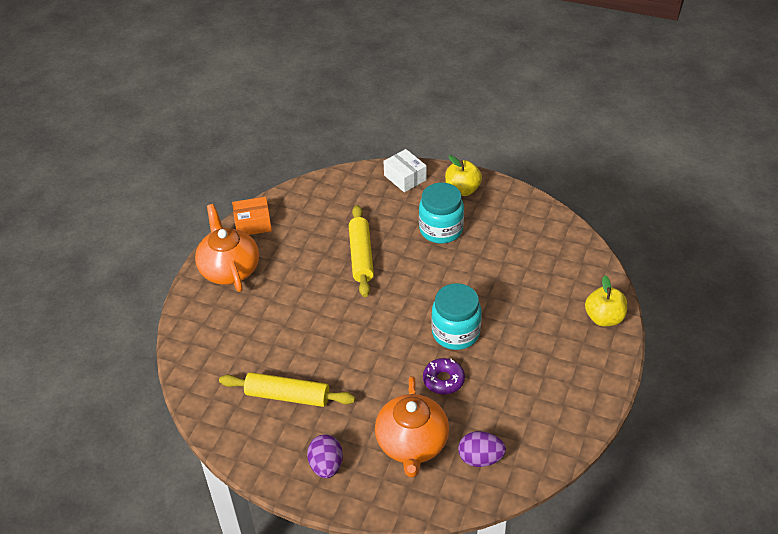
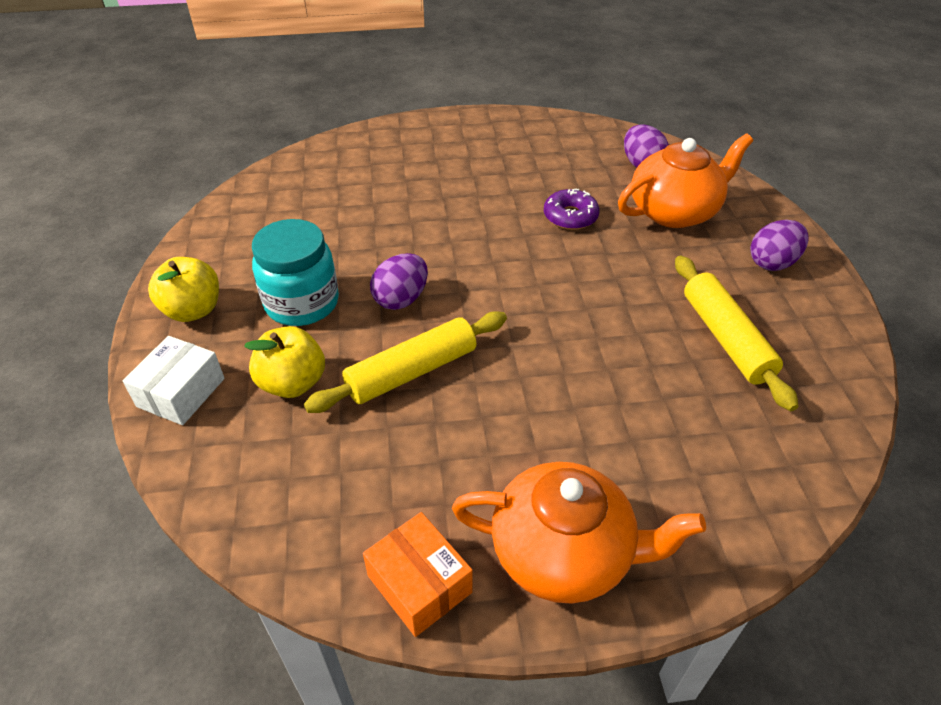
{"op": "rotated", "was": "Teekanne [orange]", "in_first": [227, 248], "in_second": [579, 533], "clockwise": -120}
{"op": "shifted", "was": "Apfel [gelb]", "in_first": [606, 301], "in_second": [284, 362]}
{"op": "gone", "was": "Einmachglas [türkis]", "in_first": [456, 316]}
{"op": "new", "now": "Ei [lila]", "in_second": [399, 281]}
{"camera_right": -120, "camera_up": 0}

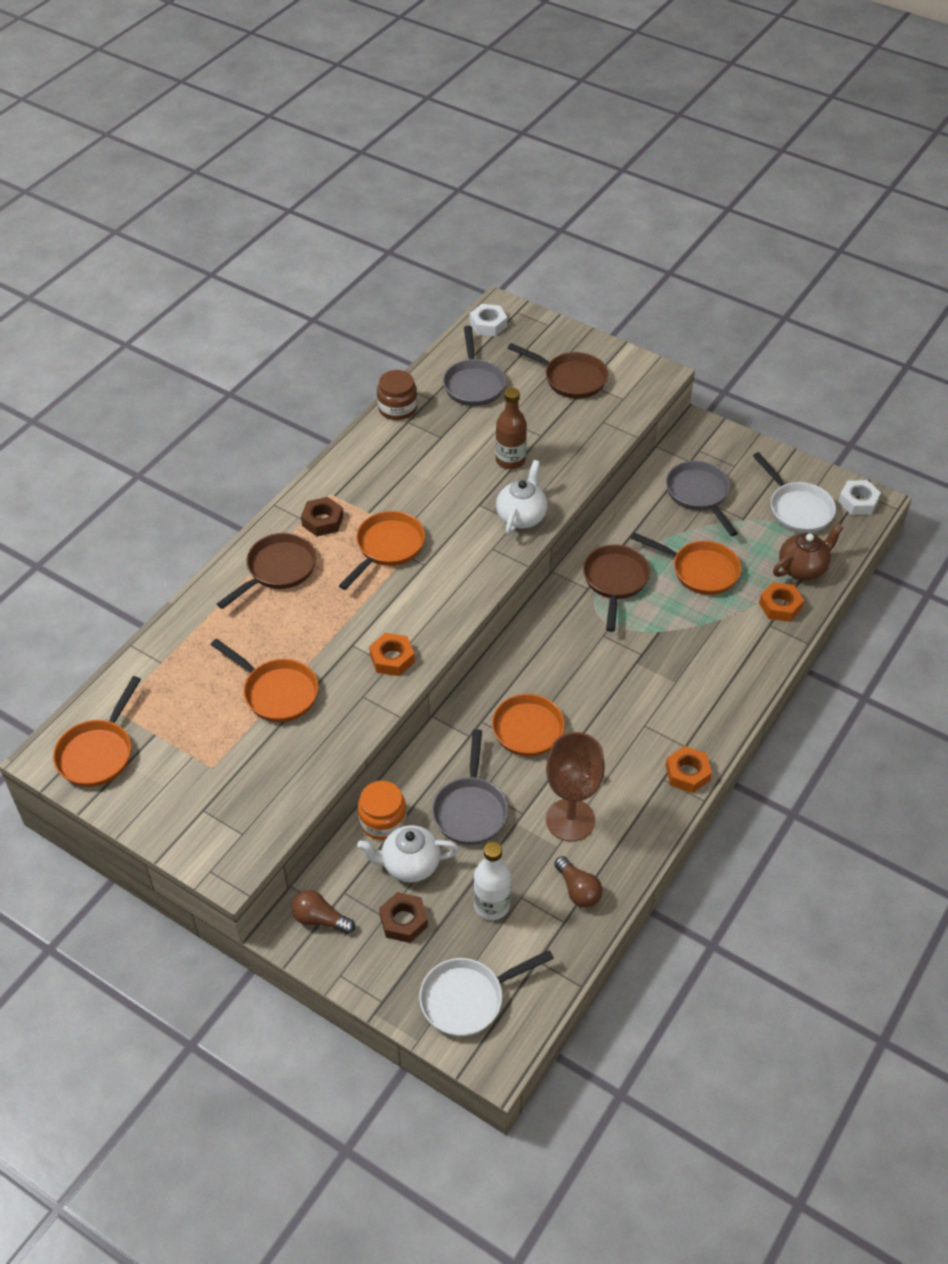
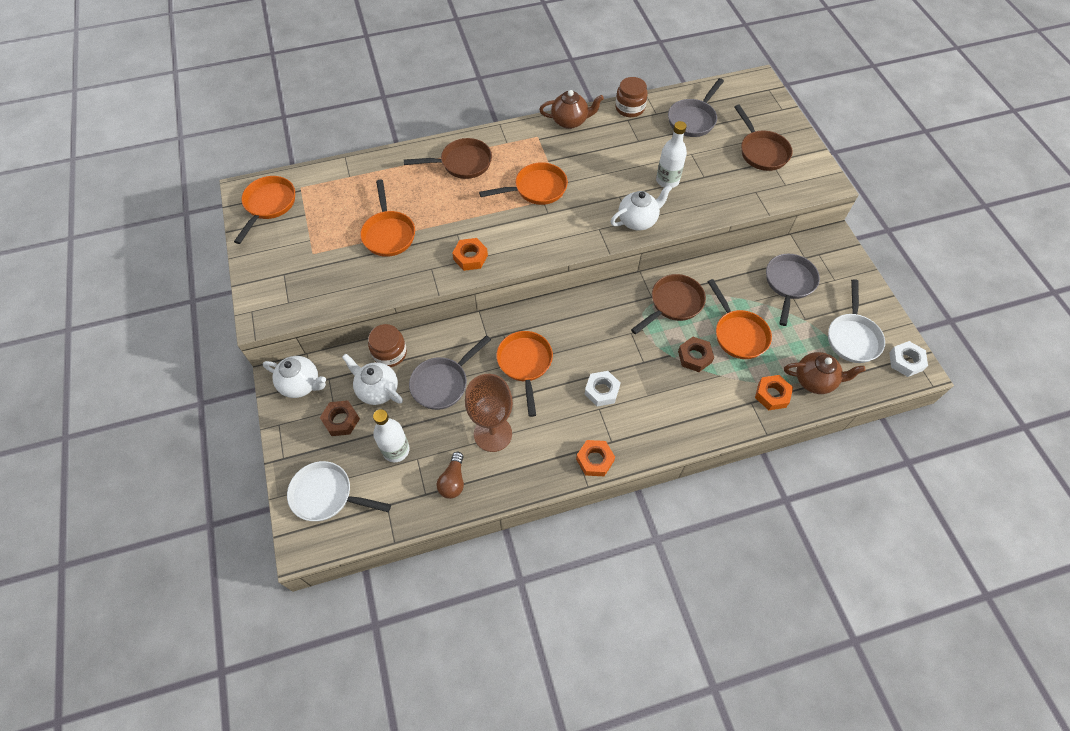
{"op": "shifted", "was": "Sechskantmutter [weiß]", "in_first": [488, 320], "in_second": [603, 388]}
{"op": "repainted", "was": "Flasche [braun]", "now": "Flasche [weiß]", "in_first": [511, 428], "in_second": [671, 154]}
{"op": "shifted", "was": "Sechskantmutter [braun]", "in_first": [322, 516], "in_second": [696, 354]}
{"op": "rotated", "was": "Pfanne [orange]", "in_first": [97, 731], "in_second": [264, 210], "clockwise": 135}
{"op": "repainted", "was": "Einmachglas [orange]", "now": "Einmachglas [braun]", "in_first": [382, 810], "in_second": [387, 345]}
{"op": "swapped", "was": "Glühbirne [braun]", "now": "Teekanne [weiß]", "in_first": [323, 912], "in_second": [294, 377]}
{"op": "new", "now": "Teekanne [braun]", "in_second": [571, 109]}
{"camera_right": 40, "camera_up": 10}

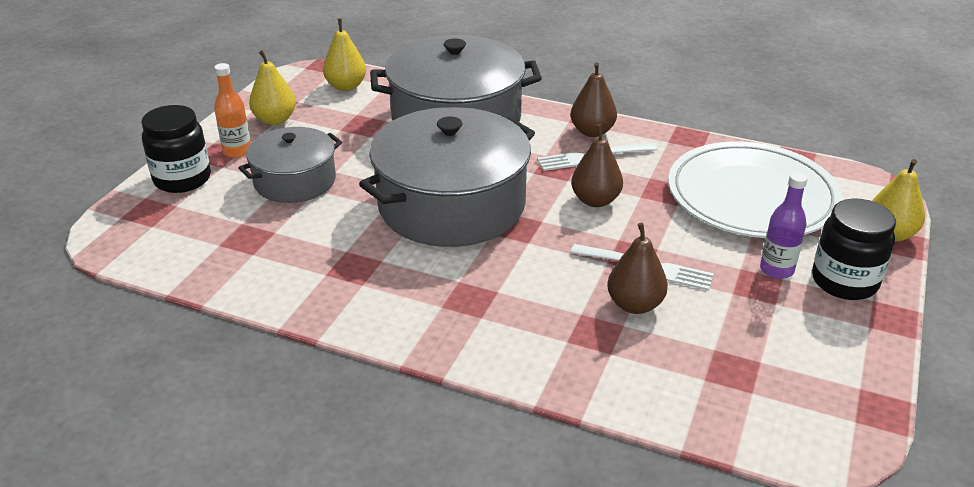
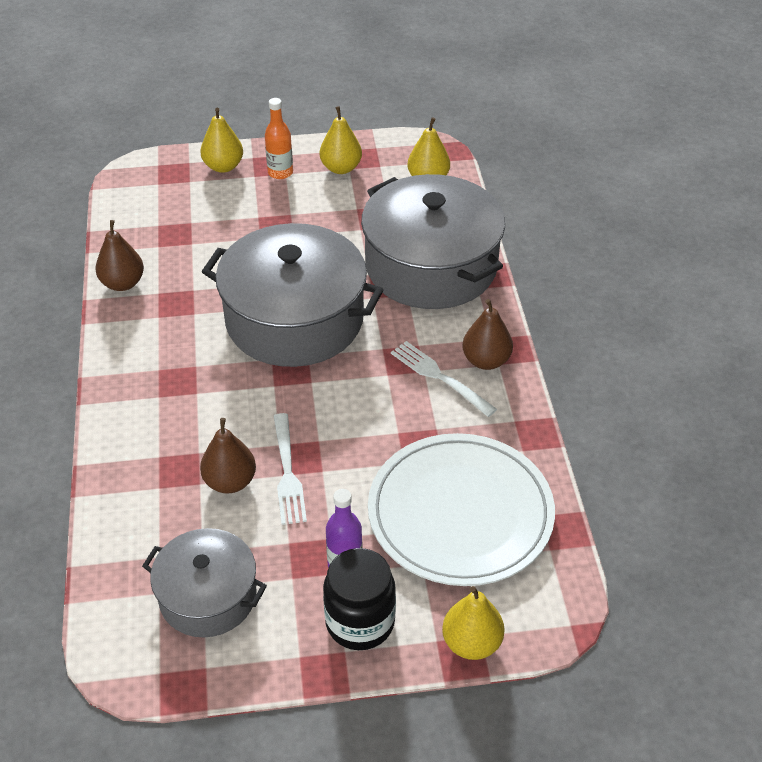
{"op": "swapped", "was": "Einmachglas [schwarz]", "now": "Birne [gelb]", "in_first": [176, 149], "in_second": [221, 140]}
{"op": "shifted", "was": "Birne [braun]", "in_first": [597, 165], "in_second": [120, 255]}
{"op": "shifted", "was": "Kochtopf [grau]", "in_first": [290, 165], "in_second": [204, 582]}
{"camera_right": 60, "camera_up": 10}

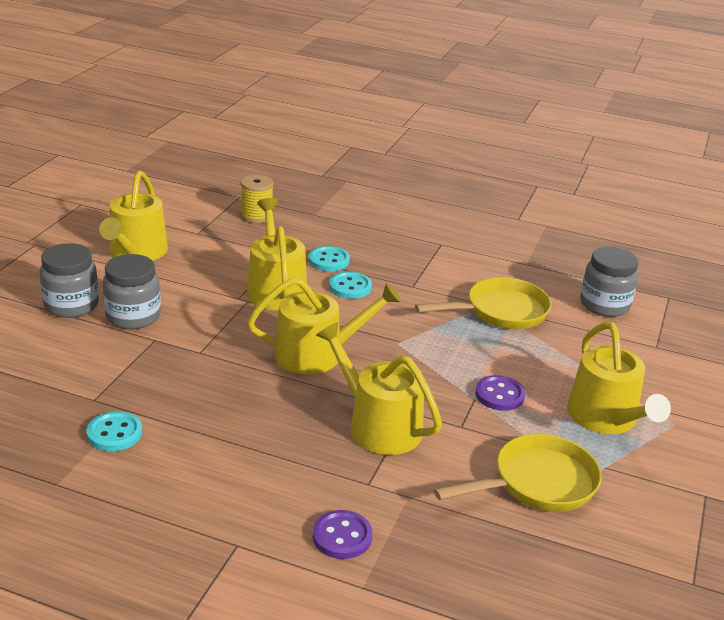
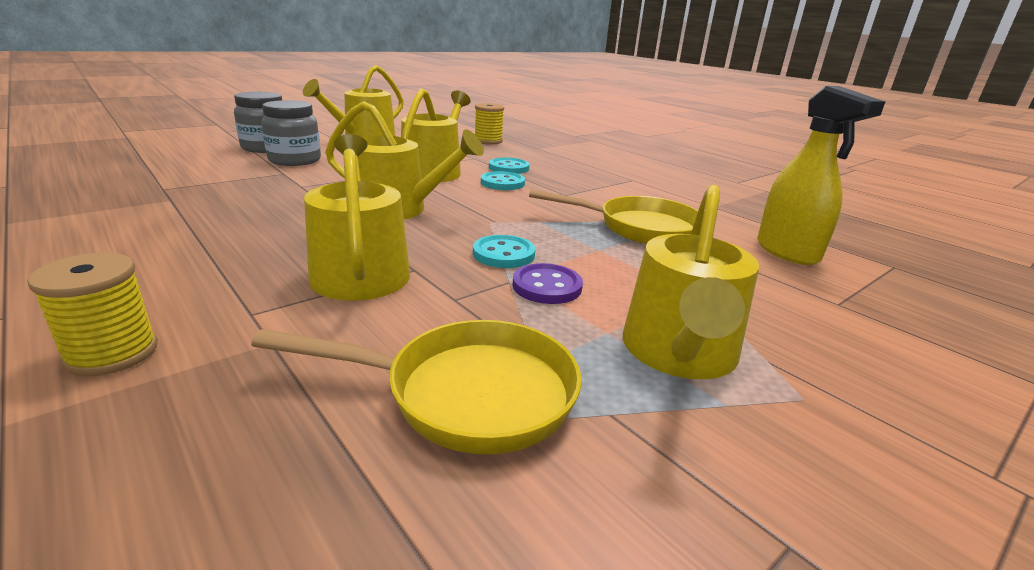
{"op": "swapped", "was": "Einmachglas [grau]", "now": "Sprühflasche [gelb]", "in_first": [609, 282], "in_second": [821, 175]}
{"op": "shifted", "was": "Knopf [türkis]", "in_first": [114, 431], "in_second": [504, 251]}
{"op": "swapped", "was": "Knopf [lila]", "now": "Garnrolle [gelb]", "in_first": [342, 534], "in_second": [93, 315]}
{"camera_right": 30, "camera_up": -5}

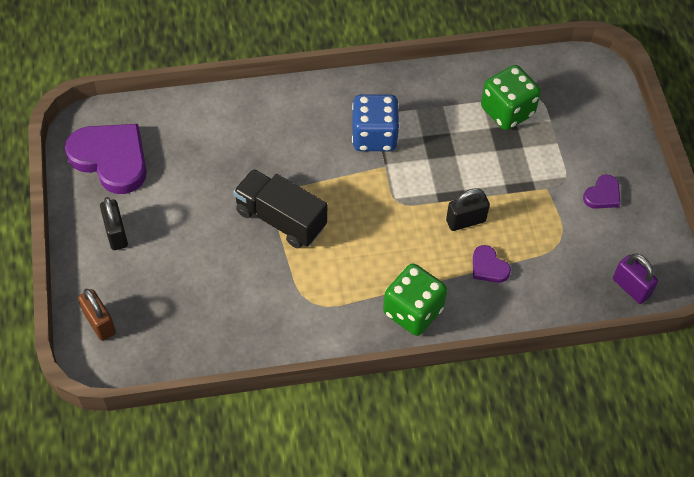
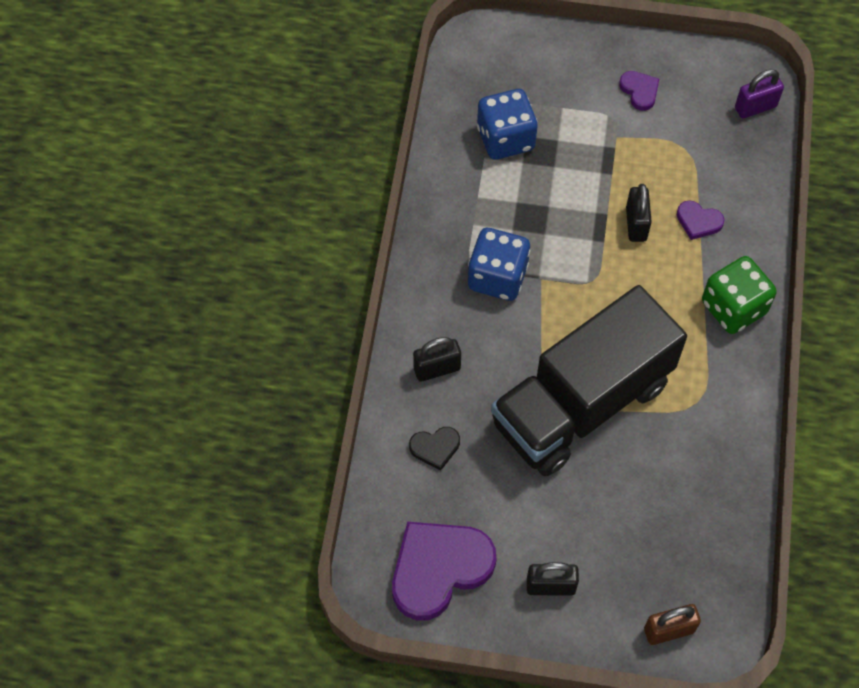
{"op": "repainted", "was": "Spielwürfel [grün]", "now": "Spielwürfel [blau]", "in_first": [511, 97], "in_second": [507, 124]}
{"op": "scaled", "was": "Lastwagen [schwarz]", "in_first": [280, 208], "in_second": [589, 380], "ratio": 1.74}
{"op": "rotated", "was": "Herz [lila]", "in_first": [492, 264], "in_second": [701, 220], "clockwise": 45}
{"op": "new", "now": "Vorhängeschloss [schwarz]", "in_second": [437, 359]}
{"op": "new", "now": "Herz [schwarz]", "in_second": [434, 448]}
{"camera_right": -70, "camera_up": 5}

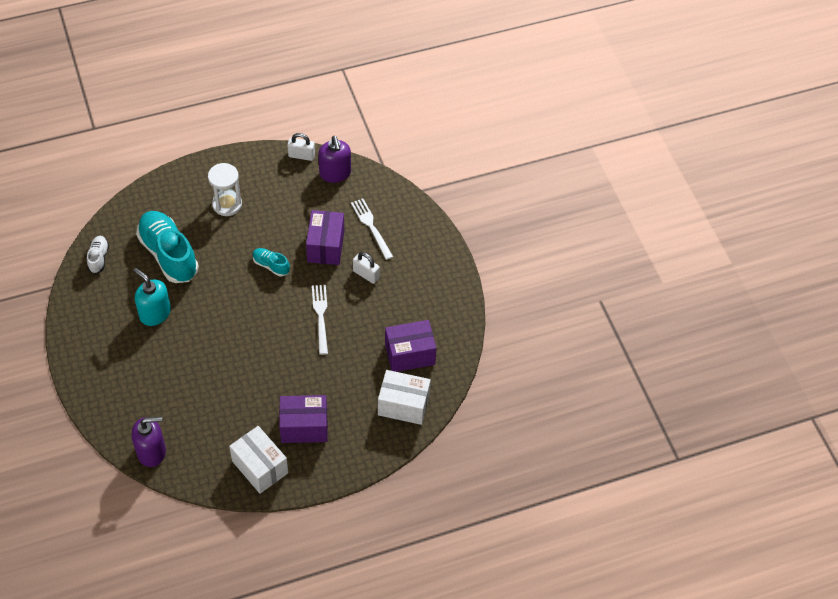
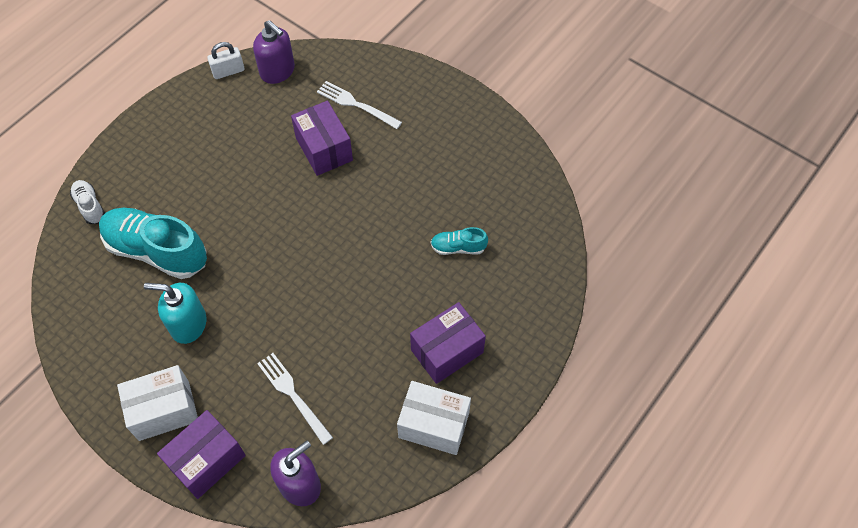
{"op": "gone", "was": "Sanduhr [weiß]", "in_first": [225, 189]}
{"op": "shifted", "was": "Schuh [weiß]", "in_first": [98, 255], "in_second": [87, 202]}
{"op": "shifted", "was": "Schuh [türkis]", "in_first": [271, 262], "in_second": [459, 241]}
{"op": "gone", "was": "Vorhängeschloss [weiß]", "in_first": [366, 268]}
{"op": "shifted", "was": "Gabel [weiß]", "in_first": [320, 320], "in_second": [295, 399]}
{"op": "shifted", "was": "Schachtel [lila]", "in_first": [411, 346], "in_second": [201, 454]}
{"op": "shifted", "was": "Schachtel [weiß]", "in_first": [404, 397], "in_second": [157, 403]}
{"camera_right": -30, "camera_up": 5}

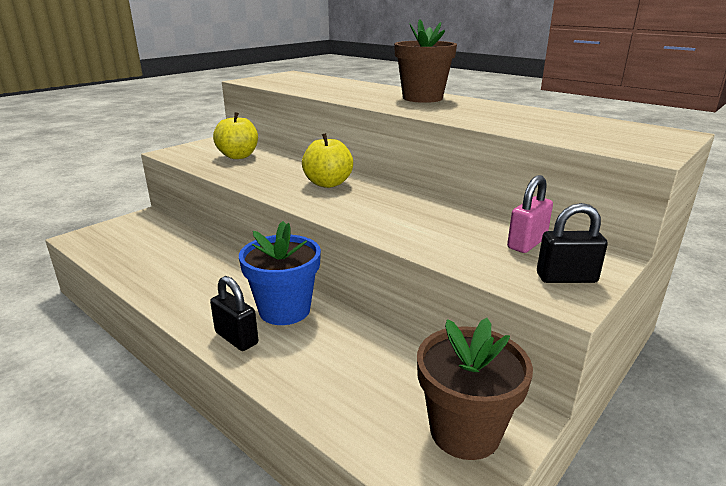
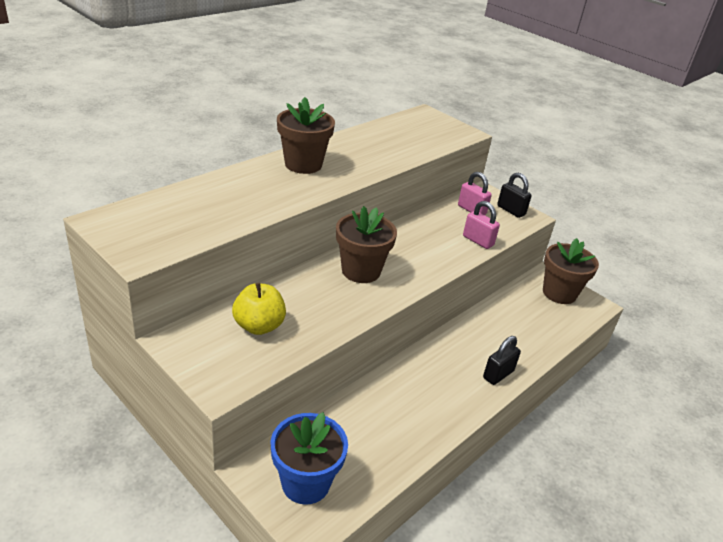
{"op": "swapped", "was": "Apfel [gelb]", "now": "Blumentopf [braun]", "in_first": [327, 160], "in_second": [366, 244]}
{"op": "rotated", "was": "Vorhängeschloss [schwarz]", "in_first": [572, 243], "in_second": [514, 195], "clockwise": -45}
{"op": "shifted", "was": "Blumentopf [blau]", "in_first": [280, 273], "in_second": [309, 458]}
{"op": "new", "now": "Vorhängeschloss [rosa]", "in_second": [481, 225]}
{"camera_right": -90, "camera_up": 10}

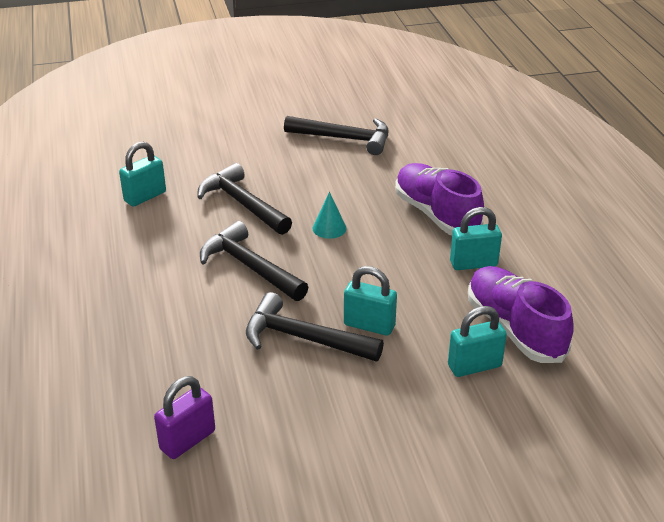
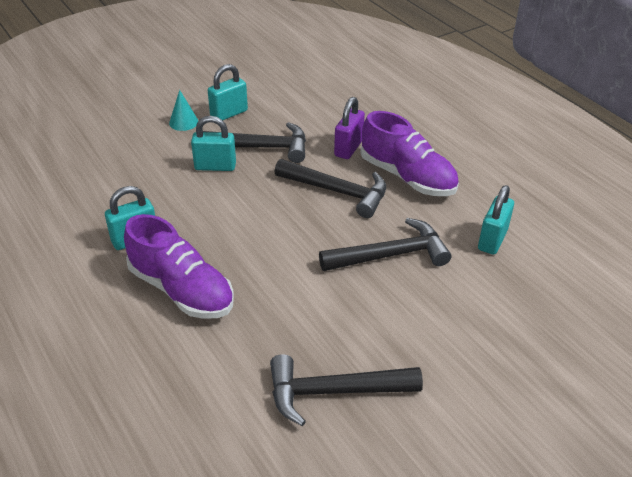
{"op": "rotated", "was": "Hammer [schwarz]", "in_first": [244, 199], "in_second": [385, 244], "clockwise": -45}
{"op": "shifted", "was": "Kegel [türkis]", "in_first": [330, 215], "in_second": [183, 110]}
{"op": "shifted", "was": "Schuh [lila]", "in_first": [521, 314], "in_second": [410, 153]}
{"op": "shifted", "was": "Vorhängeschloss [türkis]", "in_first": [477, 341], "in_second": [228, 92]}
{"op": "shifted", "was": "Vorhängeschloss [lila]", "in_first": [184, 417], "in_second": [349, 128]}
{"camera_right": 160, "camera_up": 5}

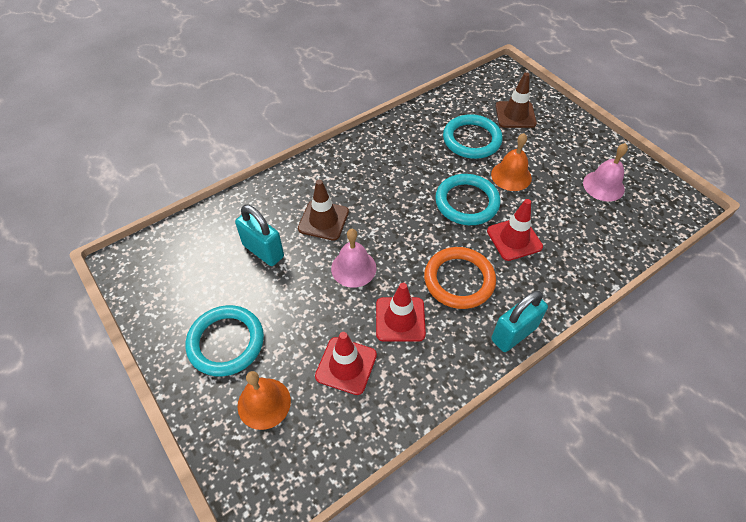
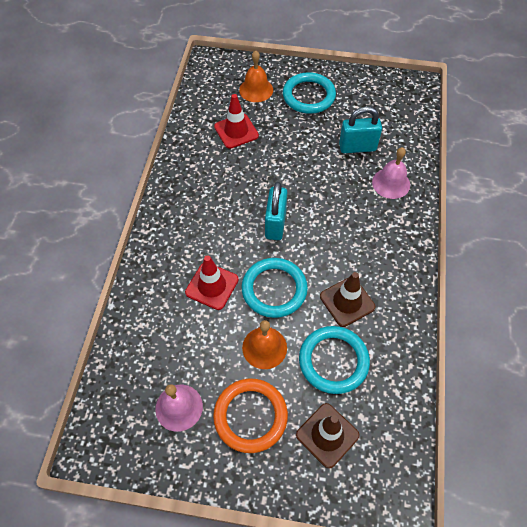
{"op": "shifted", "was": "Leitkegel [braun]", "in_first": [323, 210], "in_second": [347, 299]}
{"op": "shifted", "was": "Glocke [rosa]", "in_first": [353, 258], "in_second": [391, 173]}
{"op": "shifted", "was": "Ring [orange]", "in_first": [460, 278], "in_second": [250, 415]}
{"op": "gone", "was": "Leitkegel [rot]", "in_first": [401, 312]}
{"op": "shifted", "was": "Vorhängeschloss [türkis]", "in_first": [519, 321], "in_second": [276, 211]}
{"camera_right": 135, "camera_up": 5}

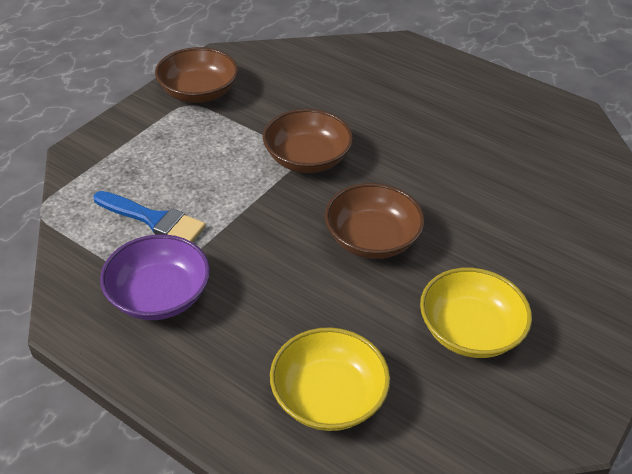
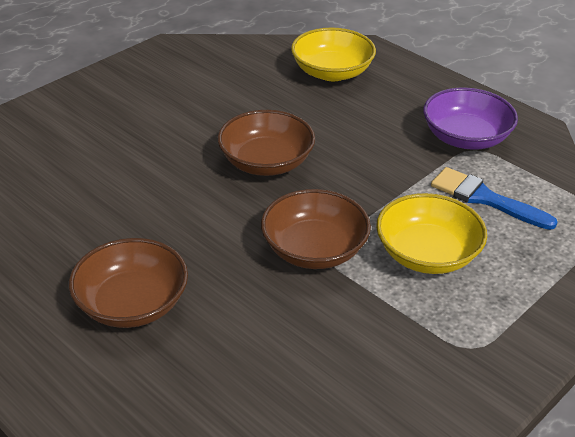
{"op": "shifted", "was": "Schüssel [braun]", "in_first": [196, 75], "in_second": [128, 283]}
{"op": "shifted", "was": "Schüssel [gelb]", "in_first": [476, 313], "in_second": [431, 233]}
{"camera_right": -170, "camera_up": -5}

